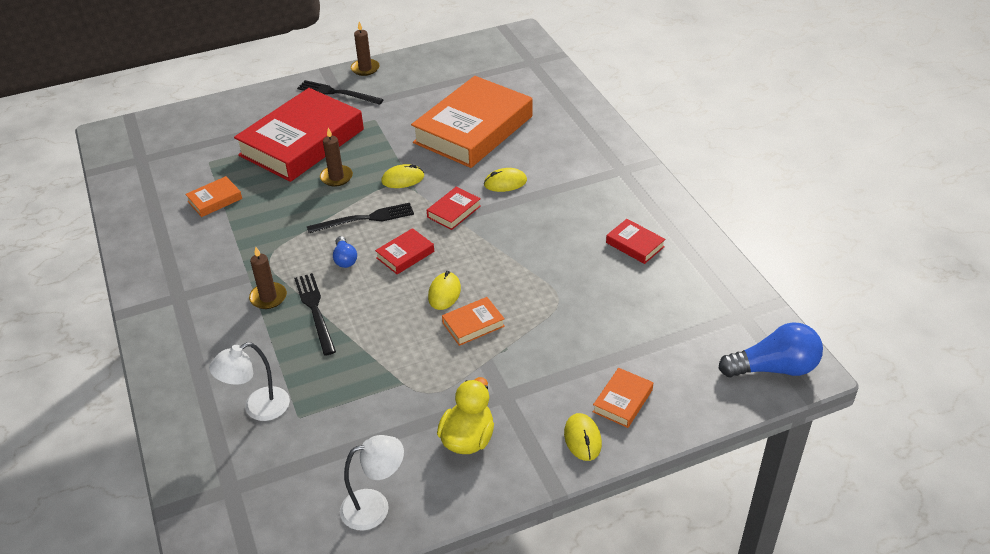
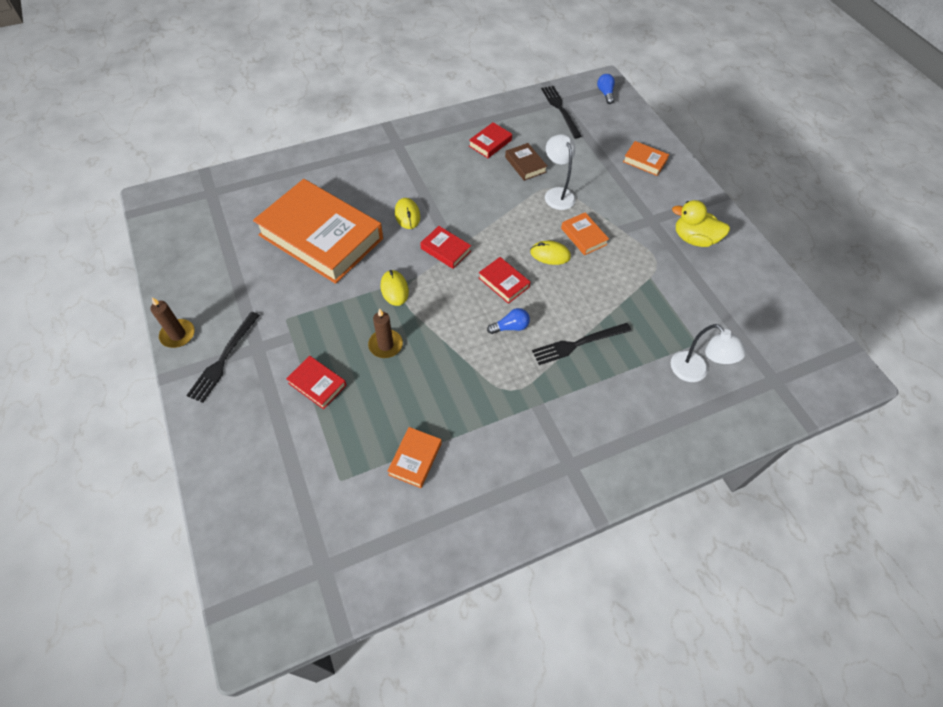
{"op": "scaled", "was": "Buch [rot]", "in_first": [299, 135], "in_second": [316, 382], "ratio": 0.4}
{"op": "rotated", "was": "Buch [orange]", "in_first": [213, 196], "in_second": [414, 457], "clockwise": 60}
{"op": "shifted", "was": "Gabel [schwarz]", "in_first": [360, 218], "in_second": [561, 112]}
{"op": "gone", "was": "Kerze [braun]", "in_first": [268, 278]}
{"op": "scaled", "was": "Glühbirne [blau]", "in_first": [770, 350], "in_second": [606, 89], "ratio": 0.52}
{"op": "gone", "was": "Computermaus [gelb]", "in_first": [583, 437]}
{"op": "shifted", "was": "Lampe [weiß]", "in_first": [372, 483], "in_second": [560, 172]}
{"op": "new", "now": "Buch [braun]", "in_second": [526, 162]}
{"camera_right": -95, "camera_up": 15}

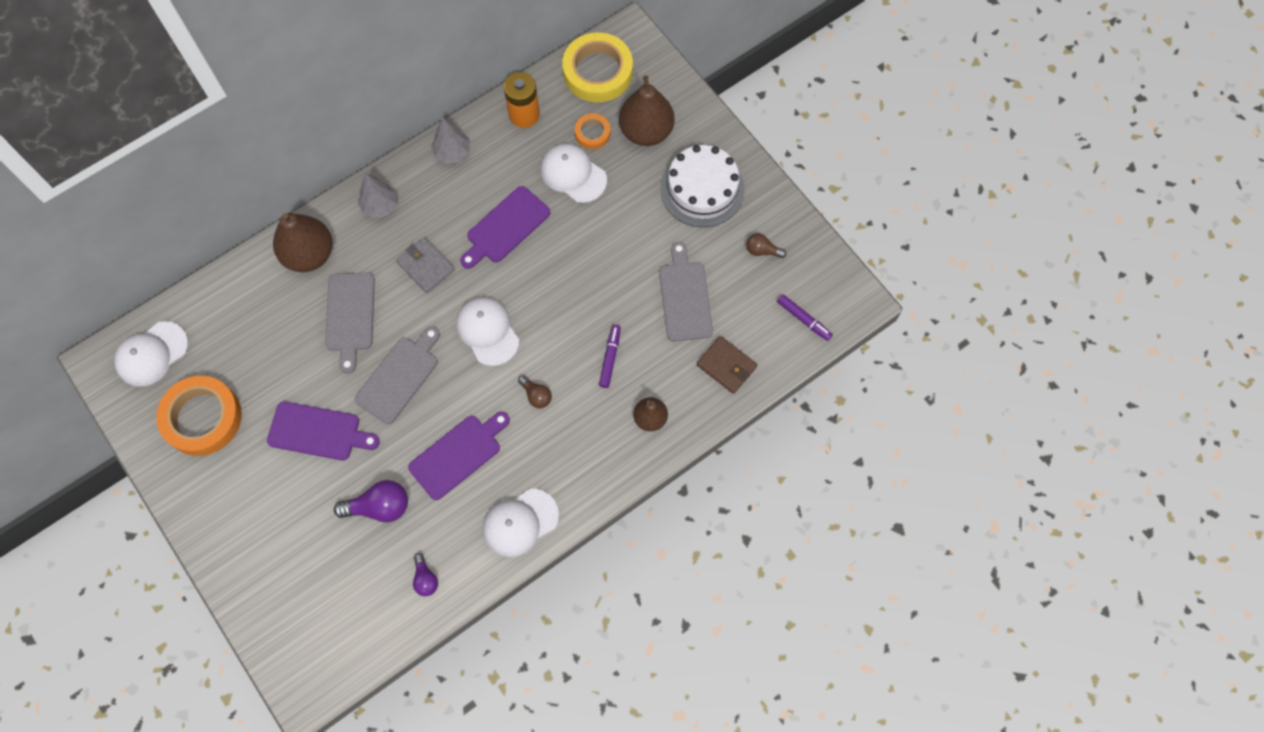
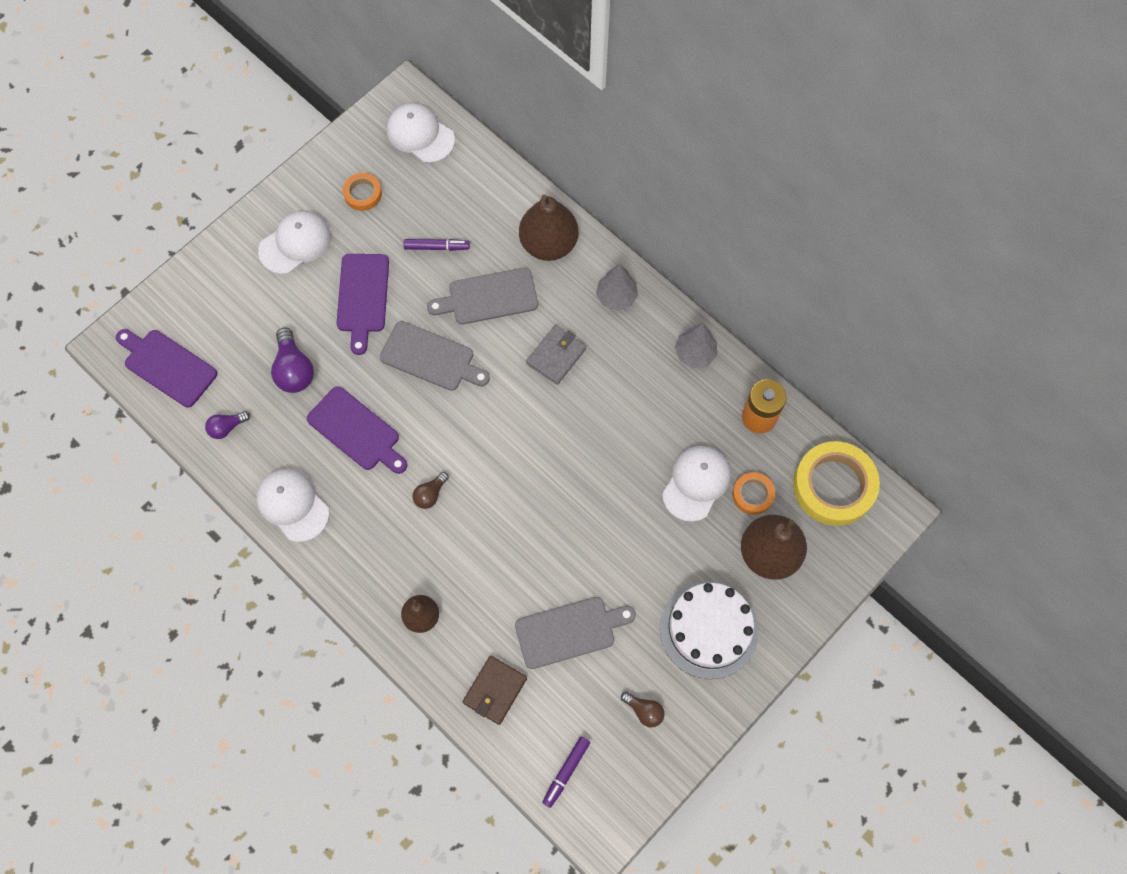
{"op": "shifted", "was": "Schneidebrett [lila]", "in_first": [505, 227], "in_second": [166, 368]}
{"op": "rotated", "was": "Glühbirne [braun]", "in_first": [766, 245], "in_second": [642, 709], "clockwise": 120}
{"op": "shifted", "was": "Kappe [weiß]", "in_first": [488, 331], "in_second": [294, 242]}
{"op": "shifted", "was": "Filzstift [lila]", "in_first": [610, 356], "in_second": [437, 245]}
{"op": "scaled", "was": "Klebeband [orange]", "in_first": [199, 416], "in_second": [362, 192], "ratio": 0.5}
{"camera_right": 80, "camera_up": 0}

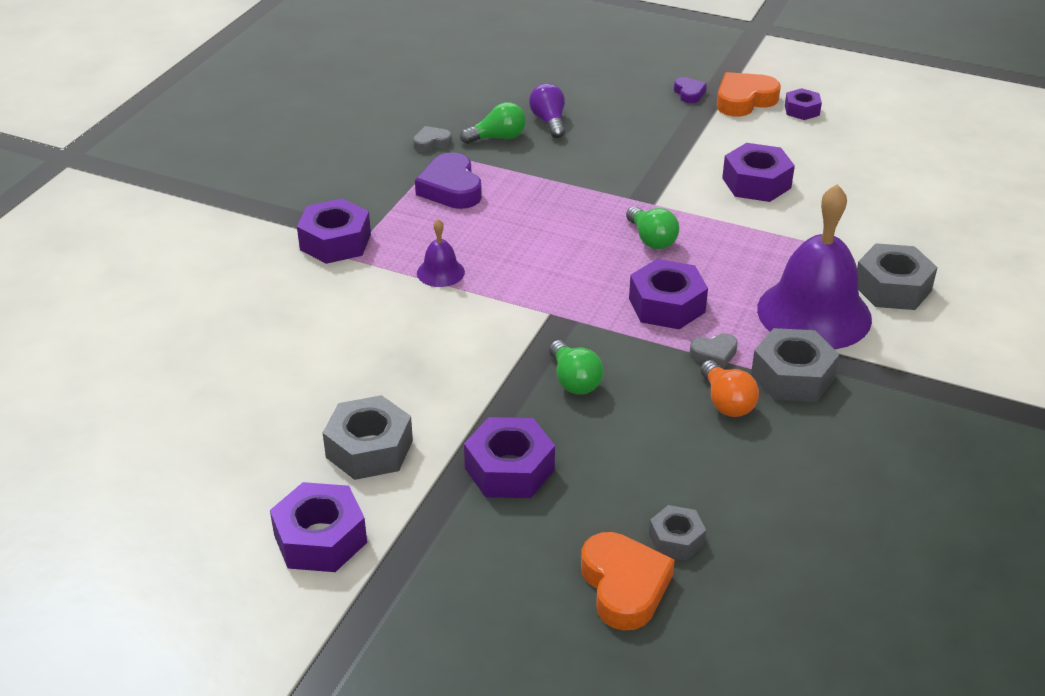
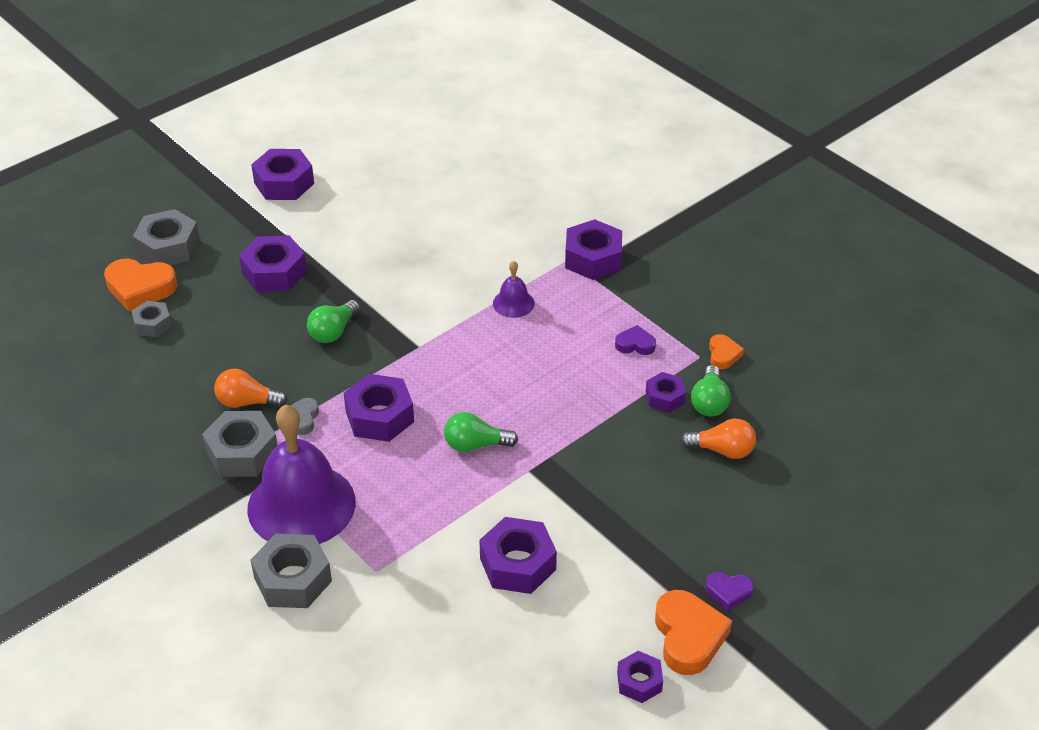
{"op": "repainted", "was": "Glühbirne [lila]", "now": "Glühbirne [orange]", "in_first": [547, 110], "in_second": [718, 439]}
{"op": "repainted", "was": "Herz [grau]", "now": "Herz [orange]", "in_first": [432, 139], "in_second": [726, 351]}
{"op": "scaled", "was": "Herz [lila]", "in_first": [448, 180], "in_second": [635, 340], "ratio": 0.55}
{"op": "rotated", "was": "Glühbirne [grün]", "in_first": [576, 367], "in_second": [333, 321], "clockwise": -60}
{"op": "shifted", "was": "Sechskantmutter [grau]", "in_first": [368, 437], "in_second": [166, 237]}
{"op": "new", "now": "Sechskantmutter [lila]", "in_second": [666, 392]}
{"camera_right": 115, "camera_up": 5}

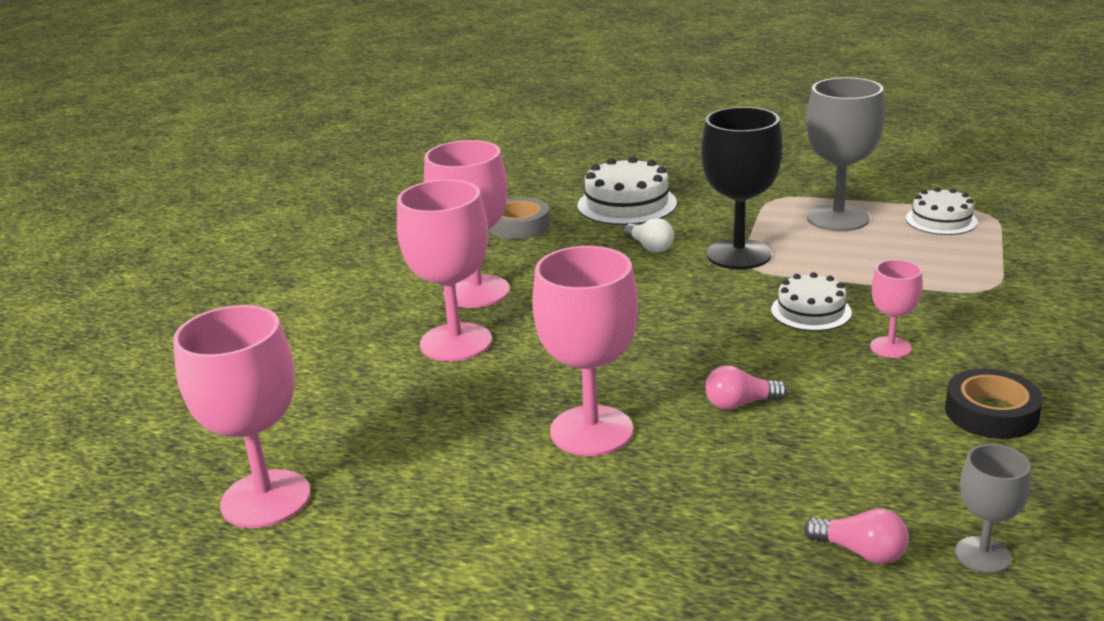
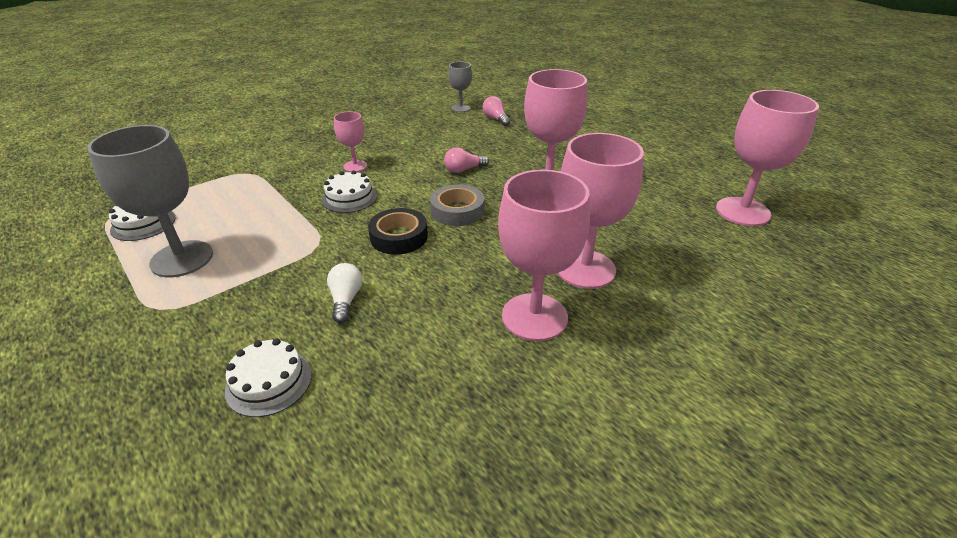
{"op": "gone", "was": "Kelch [schwarz]", "in_first": [742, 188]}
{"op": "scaled", "was": "Kuchen [weiß]", "in_first": [627, 190], "in_second": [268, 378], "ratio": 0.64}
{"op": "shifted", "was": "Klebeband [grau]", "in_first": [519, 218], "in_second": [457, 205]}
{"op": "rotated", "was": "Glühbirne [rosa]", "in_first": [746, 388], "in_second": [466, 160], "clockwise": 135}
{"op": "shifted", "was": "Klebeband [schwarz]", "in_first": [994, 403], "in_second": [398, 231]}
{"camera_right": -150, "camera_up": 10}

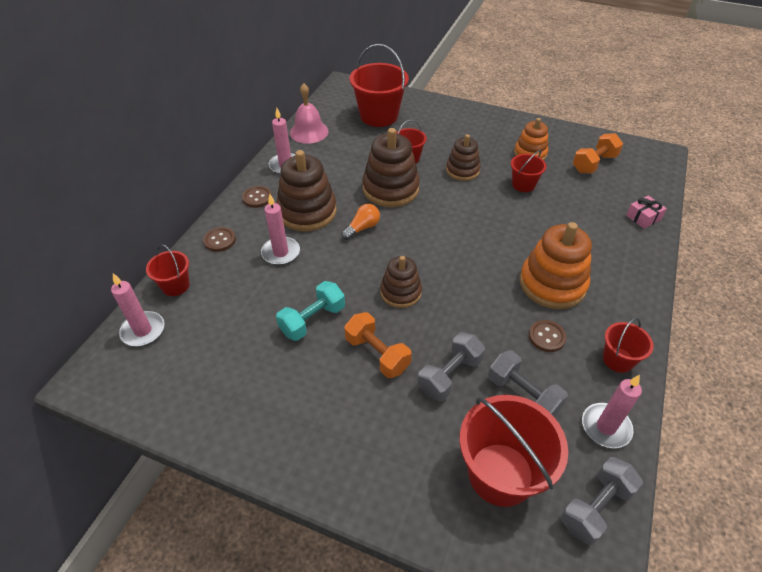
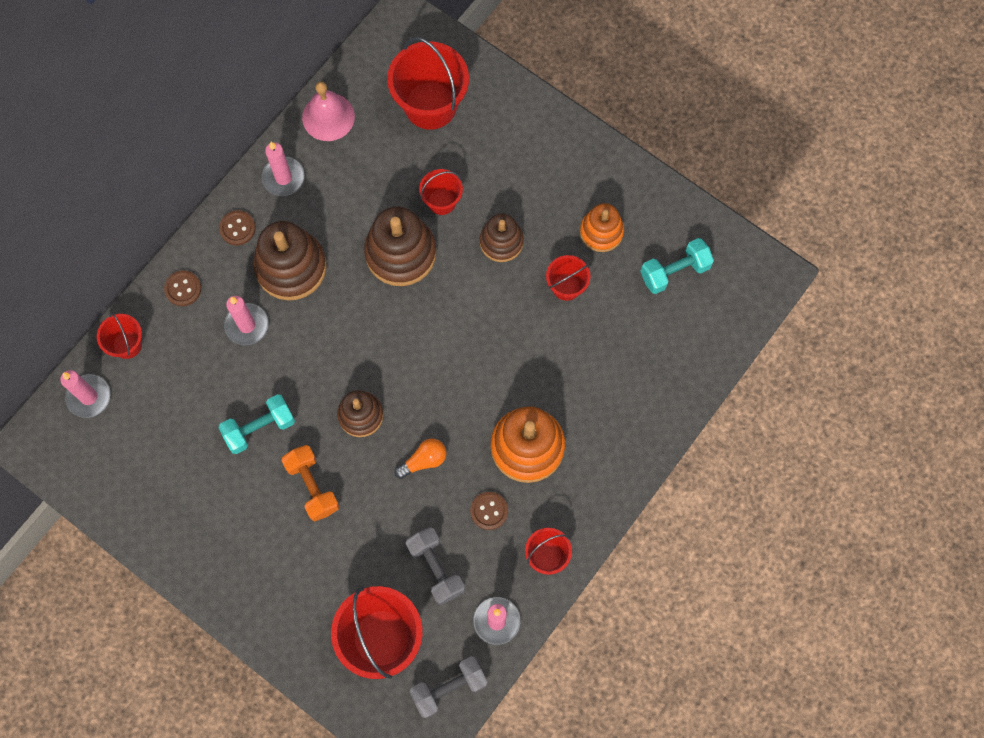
{"op": "repainted", "was": "Hantel [orange]", "now": "Hantel [türkis]", "in_first": [598, 153], "in_second": [677, 266]}
{"op": "gone", "was": "Geschenk [rosa]", "in_first": [646, 212]}
{"op": "shifted", "was": "Glühbirne [orange]", "in_first": [360, 222], "in_second": [420, 458]}
{"op": "gone", "was": "Hantel [grau]", "in_first": [451, 366]}
{"camera_right": 15, "camera_up": 25}

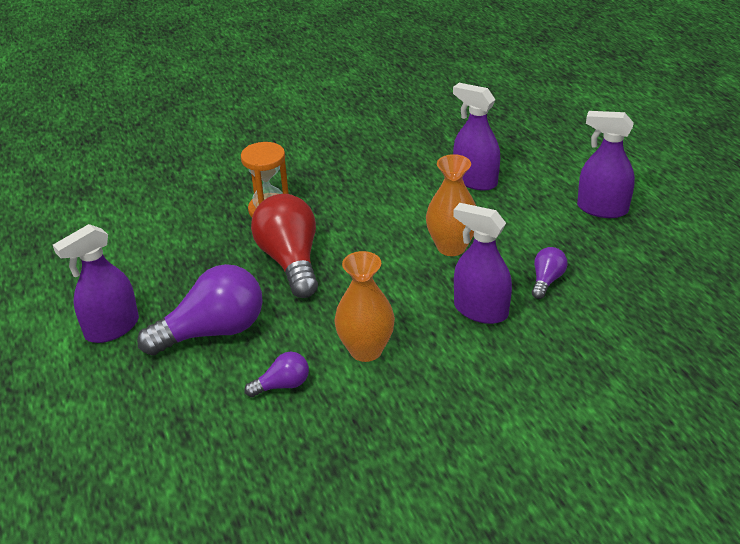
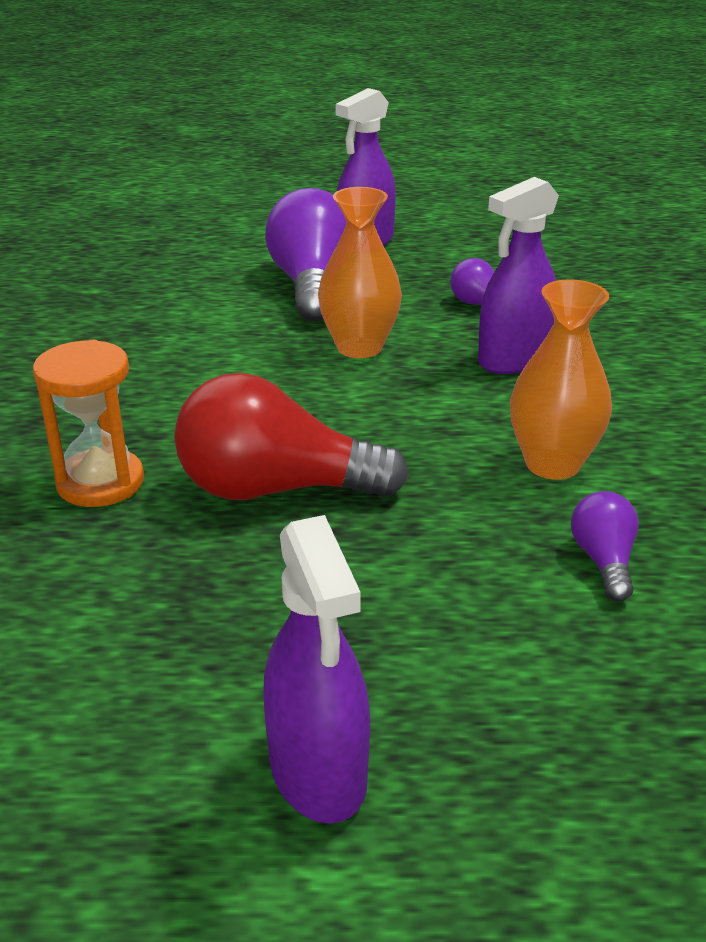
{"op": "gone", "was": "Sprühflasche [lila]", "in_first": [476, 137]}
{"op": "shifted", "was": "Glühbirne [lila]", "in_first": [200, 309], "in_second": [305, 255]}
{"camera_right": -70, "camera_up": -5}

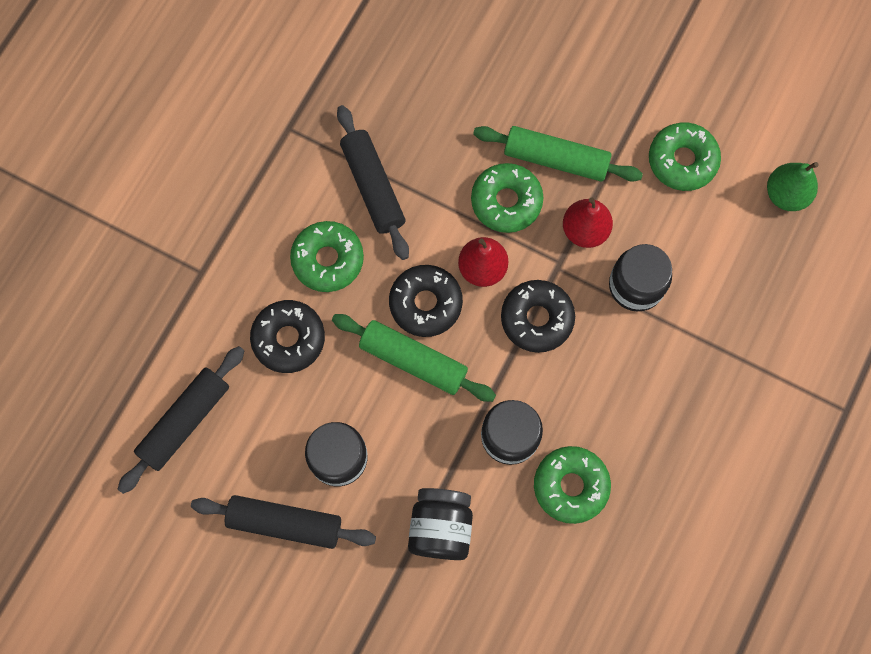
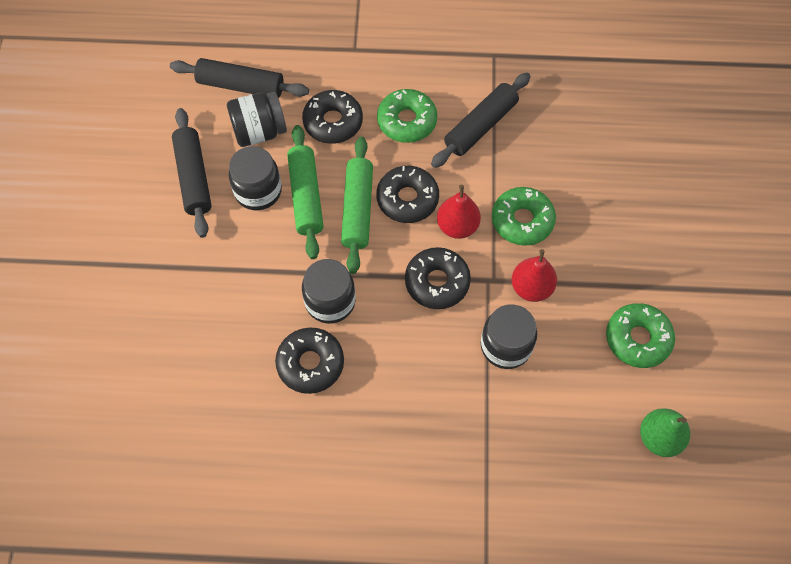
{"op": "shifted", "was": "Nudelholz [grün]", "in_first": [558, 154], "in_second": [305, 192]}
{"op": "repainted", "was": "Donut [grün]", "now": "Donut [schwarz]", "in_first": [572, 485], "in_second": [309, 360]}
{"op": "shifted", "was": "Einmachglas [schwarz]", "in_first": [440, 524], "in_second": [257, 119]}
{"camera_right": 65, "camera_up": -10}

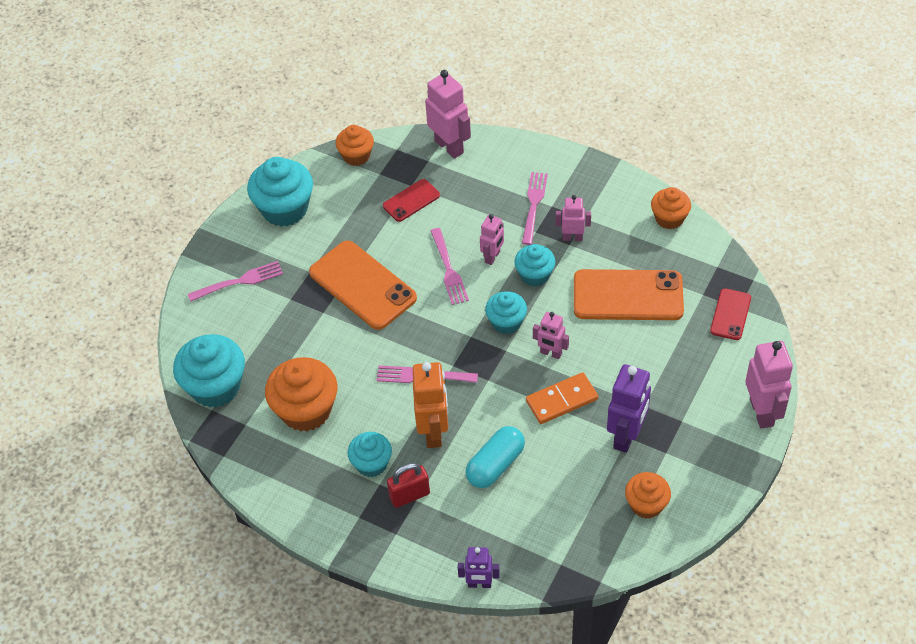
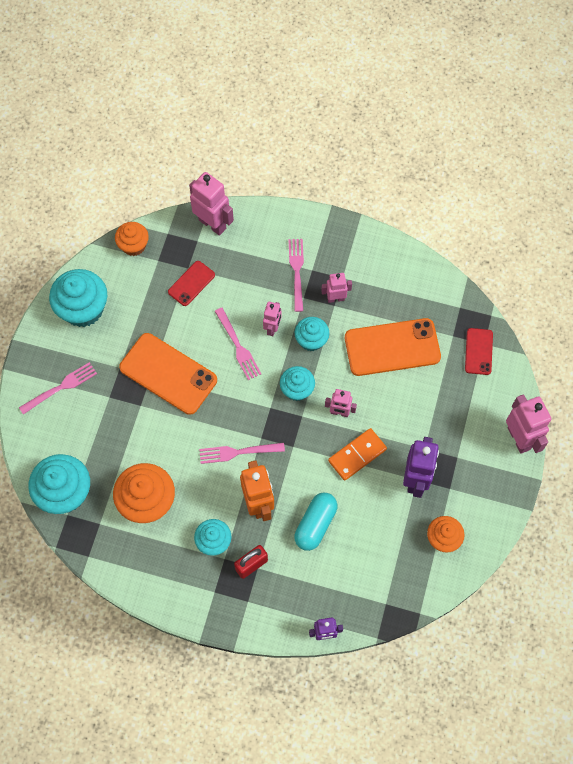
{"op": "gone", "was": "Muffin [orange]", "in_first": [671, 208]}
{"camera_right": -15, "camera_up": 15}

